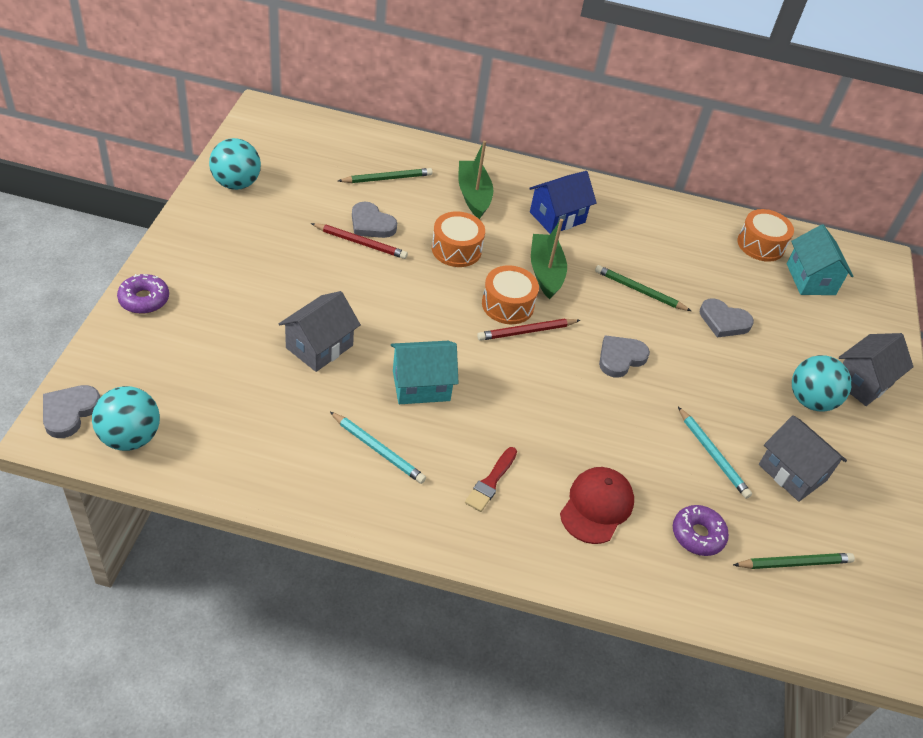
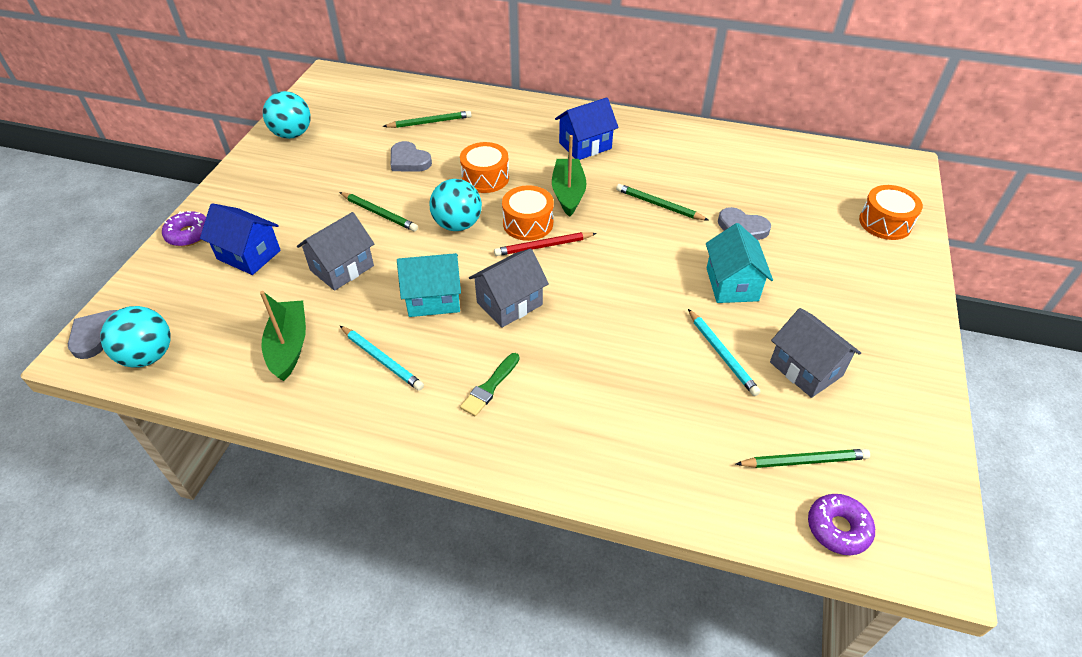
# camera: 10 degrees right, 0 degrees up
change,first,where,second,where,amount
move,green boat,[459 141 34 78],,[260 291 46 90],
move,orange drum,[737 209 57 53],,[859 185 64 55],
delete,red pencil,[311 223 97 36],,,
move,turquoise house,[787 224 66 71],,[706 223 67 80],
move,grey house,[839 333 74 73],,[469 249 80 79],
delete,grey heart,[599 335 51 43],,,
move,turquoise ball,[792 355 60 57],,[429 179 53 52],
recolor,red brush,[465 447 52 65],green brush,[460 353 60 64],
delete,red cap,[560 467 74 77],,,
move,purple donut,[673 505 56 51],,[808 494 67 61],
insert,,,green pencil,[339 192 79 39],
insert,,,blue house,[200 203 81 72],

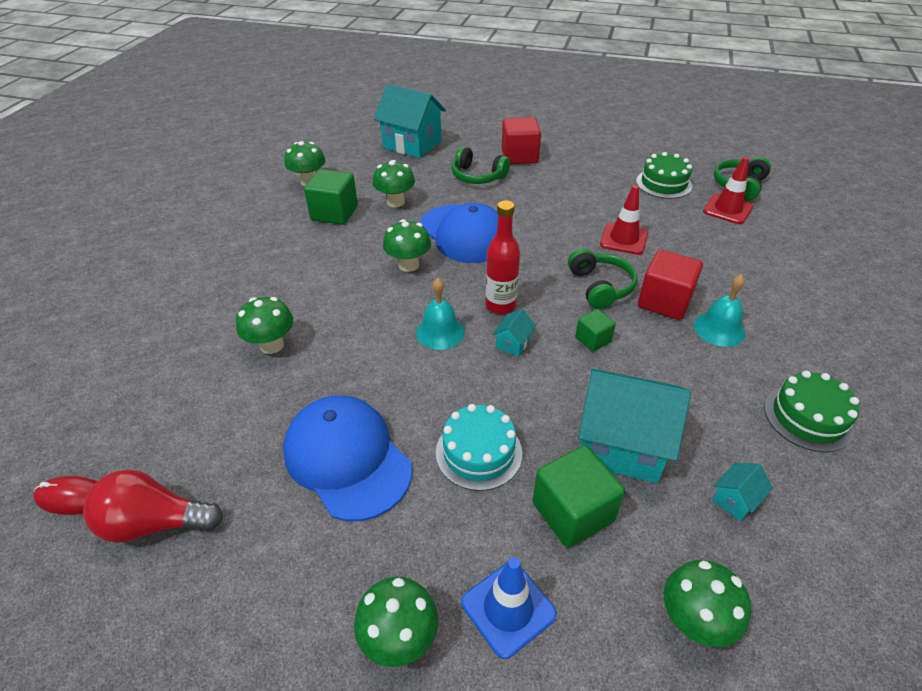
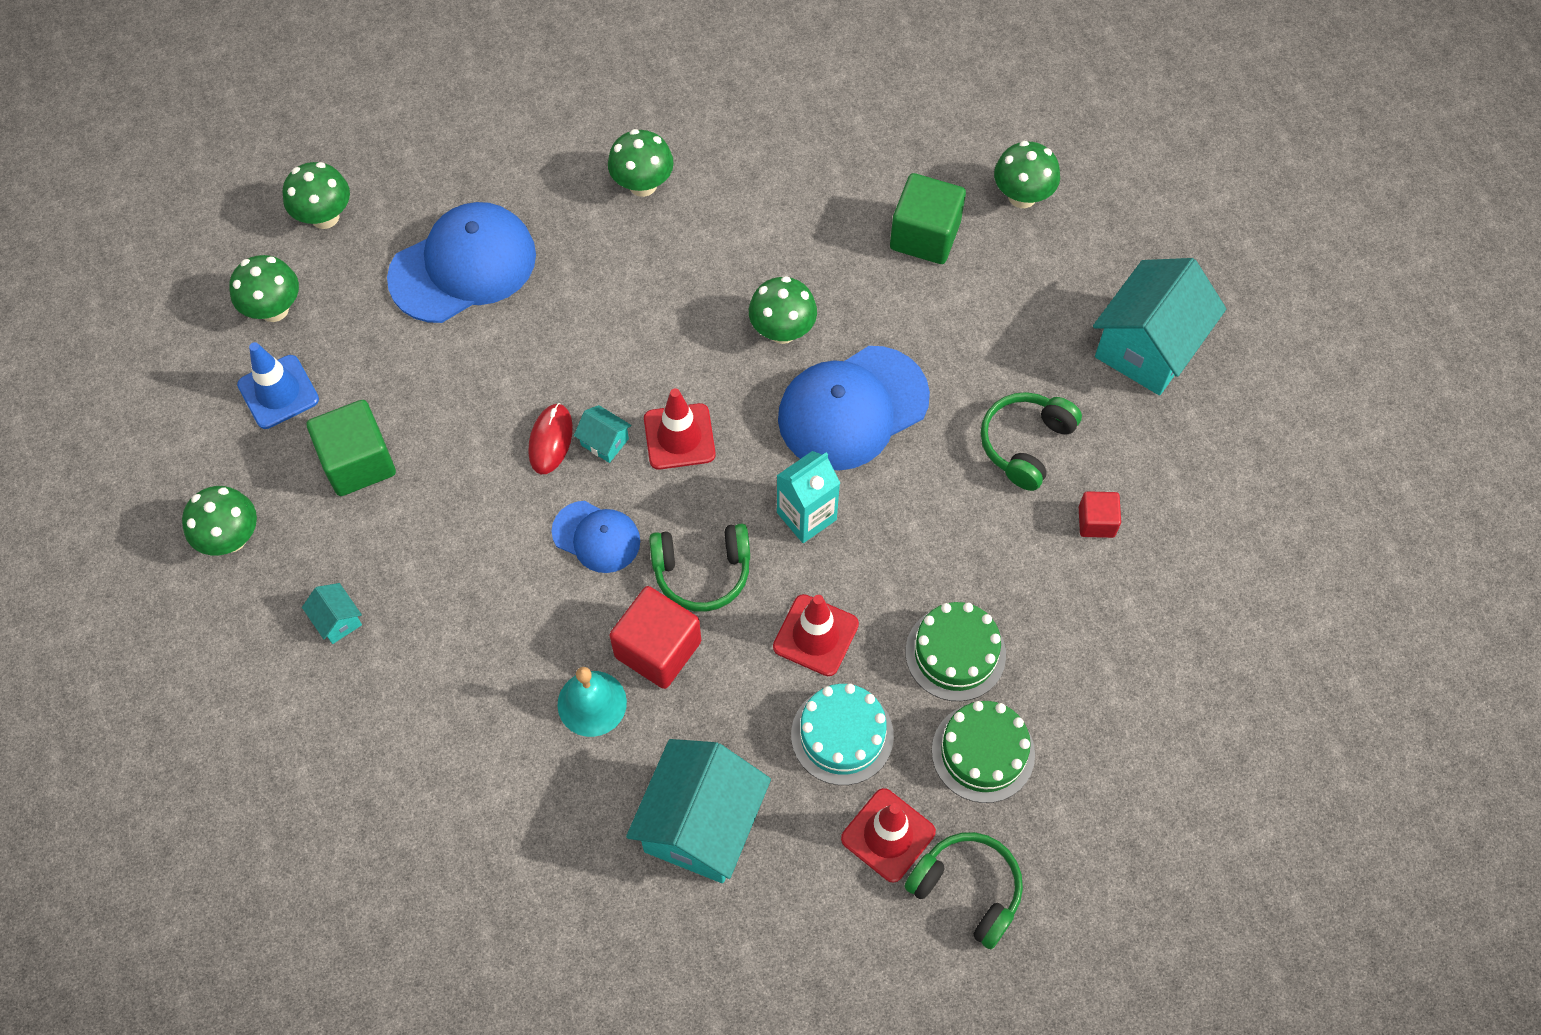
# camera: 95 degrees right, 20 degrees up
change,first,where,second,where,amount
resize,red cube,[502 117 39 47],,[1079 491 42 47],x0.56
move,green mushroom,[373 160 42 47],,[283 162 67 67],
replace,red bottle,[486 200 34 114],red traffic cone,[644 388 72 81],
delete,turquoise bell,[416 278 49 72],,,
replace,green cube,[575 309 41 43],blue cap,[552 501 88 72],
move,turquoise house,[578 369 113 114],,[626 739 145 144],
move,green cake,[764 370 95 82],,[906 602 100 99],
move,turquoise cake,[436 404 86 87],,[791 684 103 101],
delete,red light bulb,[83 470 140 73],,,
move,red mouse,[33 476 64 39],,[528 403 45 71],
insert,,,turquoise carton,[777 451 63 92],

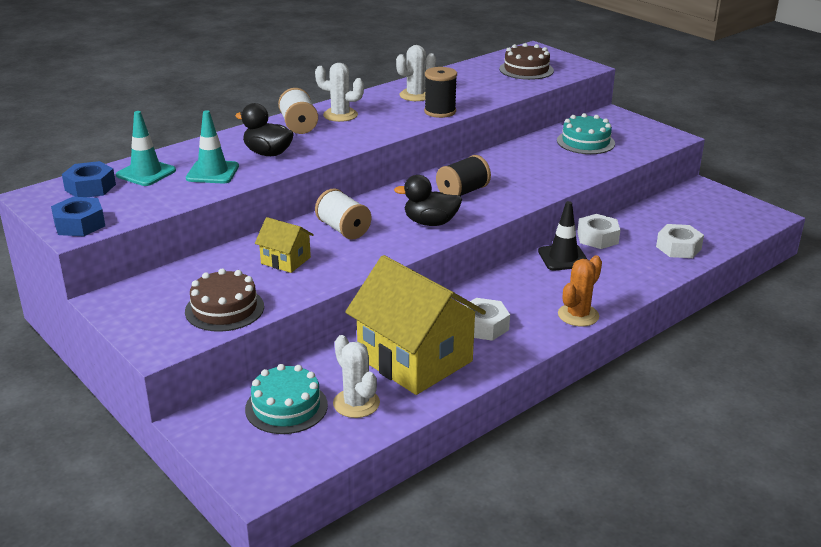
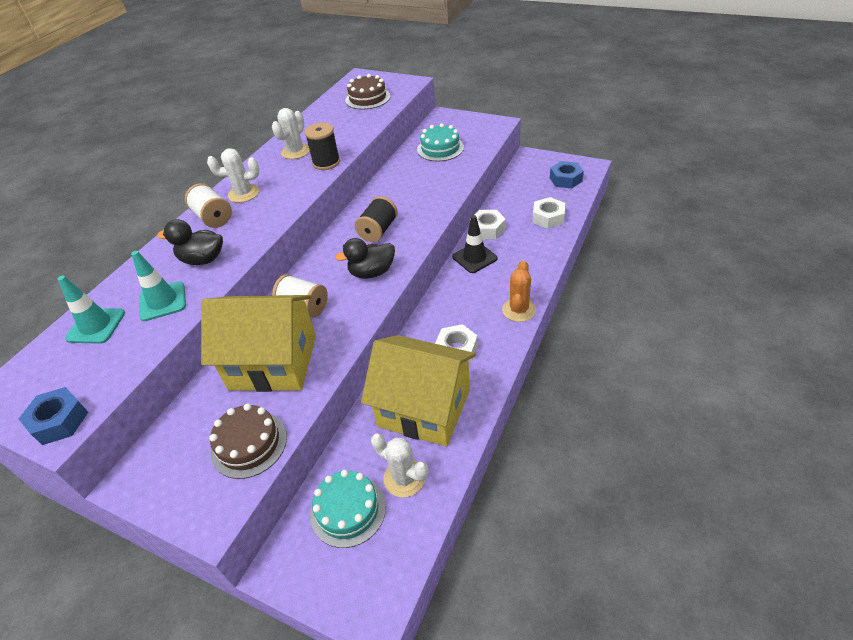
# camera: 20 degrees left, 15 degrees up
change,first,where,second,where,amount
move,blue nut,[62 161 54 36],,[550 161 34 28],
resize,yellow house,[255 217 59 56],,[201 295 115 97],x2.17

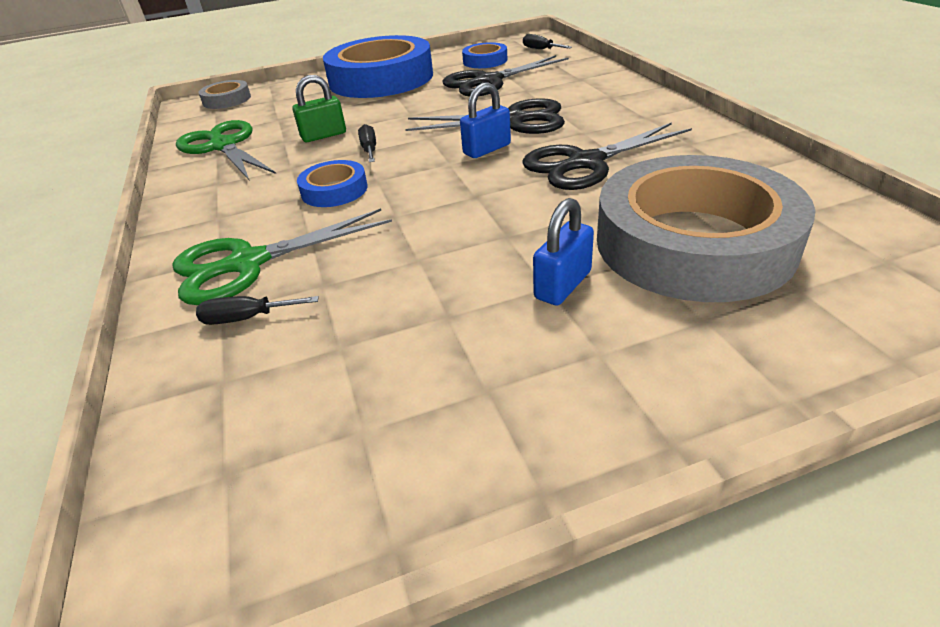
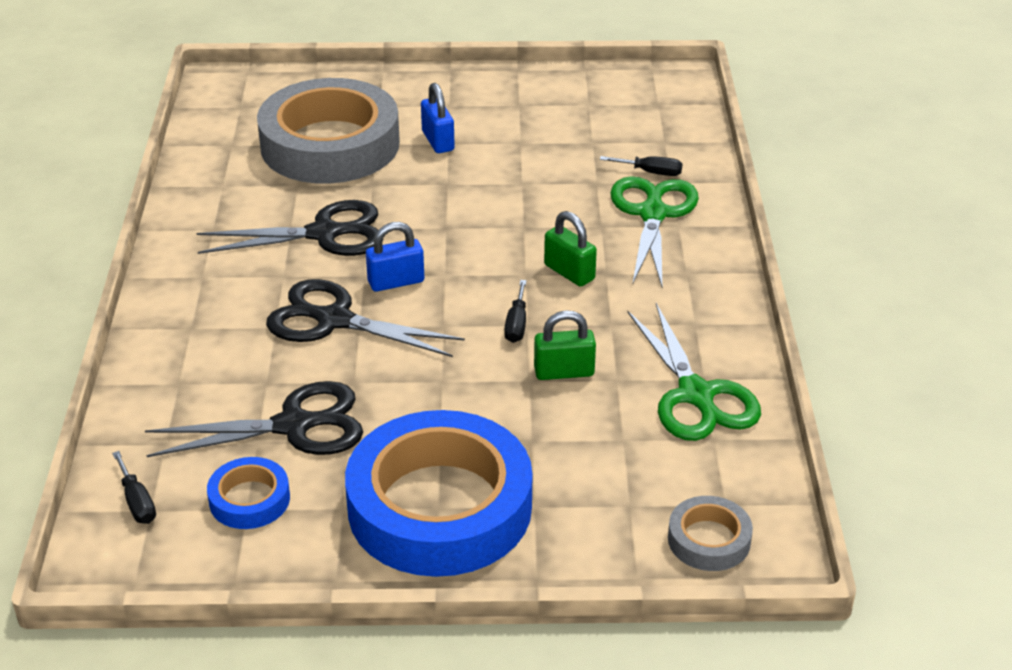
# camera: 165 degrees left, 0 degrees up
change,first,where,second,where,amount
replace,blue tape,[297 160 71 47],green padlock,[544 211 53 76],
rotate,blue padlock,[533 198 61 107],,[421 83 34 70],75 degrees counterclockwise
rotate,green scissors,[172 208 220 97],,[610 176 89 111],75 degrees counterclockwise

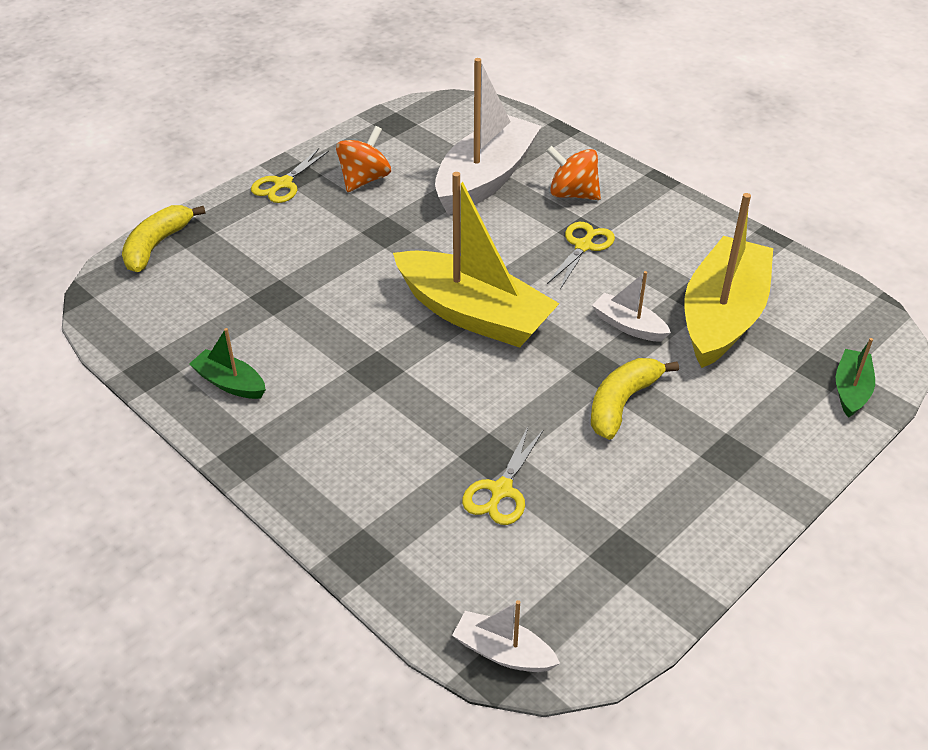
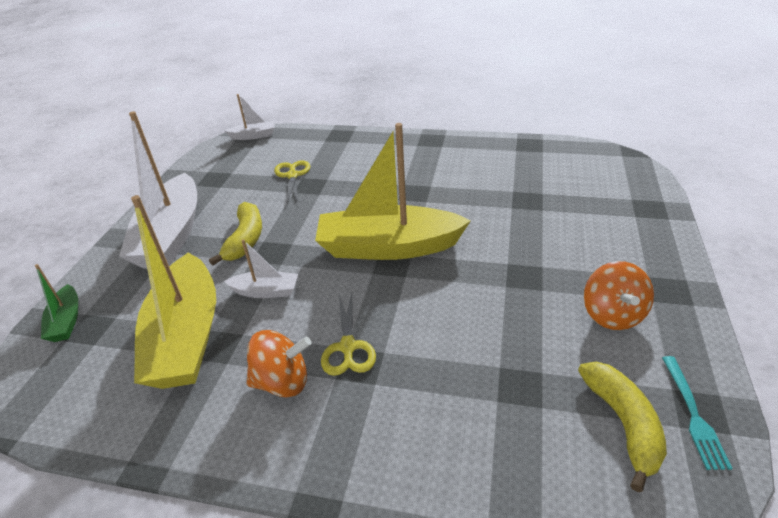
# camera: 150 degrees right, 5 degrees down
change,first,where,second,where,amount
move,white boat,[435 58 107 157],,[119 111 78 158],
move,orange spinning top,[546 145 55 55],,[246 330 66 67],
delete,yellow scissors,[251 148 78 55],,,
move,yellow banana,[122 205 84 67],,[578 362 89 130],
delete,green boat,[189 328 77 71],,,
insert,,,turquoise fork,[662 356 71 114],

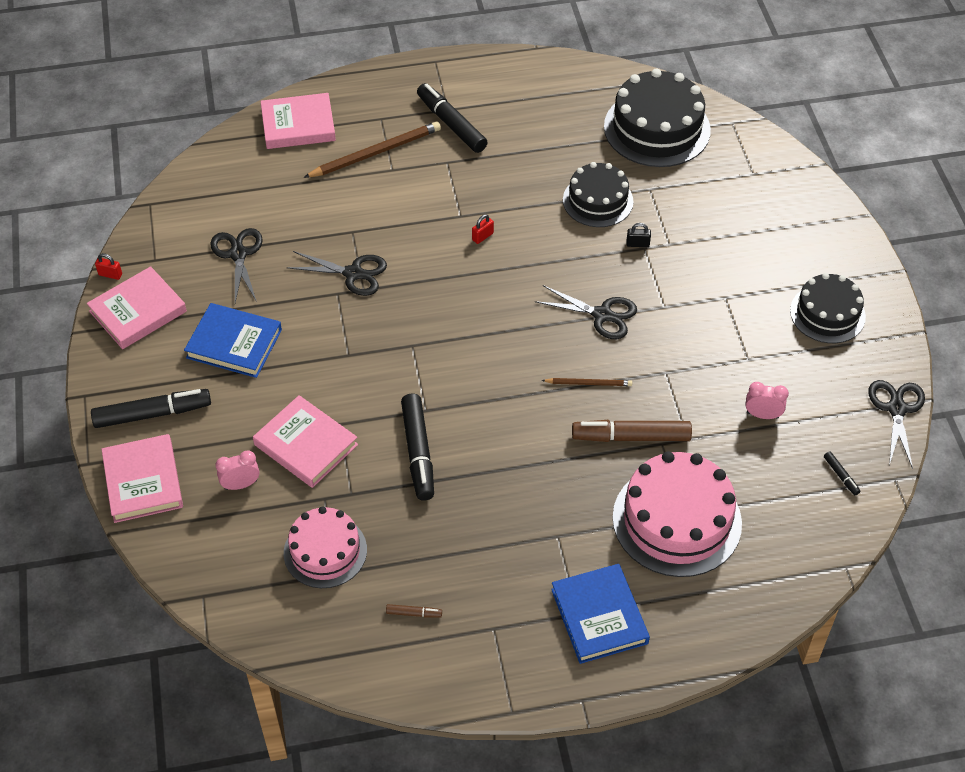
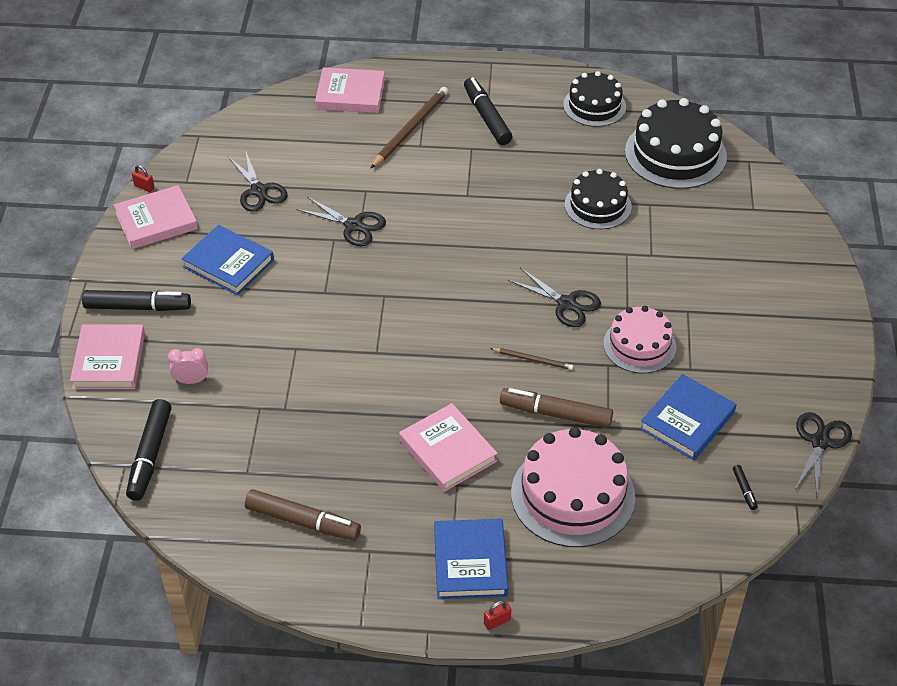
# camera: 15 degrees right, 5 degrees down
change,first,where,second,where,amount
rotate,brown pencil,[303 121 138 57],,[370 87 78 82],45 degrees counterclockwise
move,red padlock,[472 214 22 30],,[484 601 27 29],
delete,black padlock,[627 223 24 24],,,
rotate,black scissors,[210 228 53 75],,[228 150 60 62],150 degrees clockwise
move,black cake,[790 273 76 70],,[563 71 63 56],
replace,pink clock,[745 382 44 37],blue book,[640 374 96 86],
move,black marker,[401 394 33 107],,[126 399 45 102],
move,pink book,[253 395 105 93],,[399 403 99 89],
move,pink cake,[284 506 83 82],,[603 306 73 67],
resize,brown marker,[386 604 56 14],,[245 489 116 52],x2.29

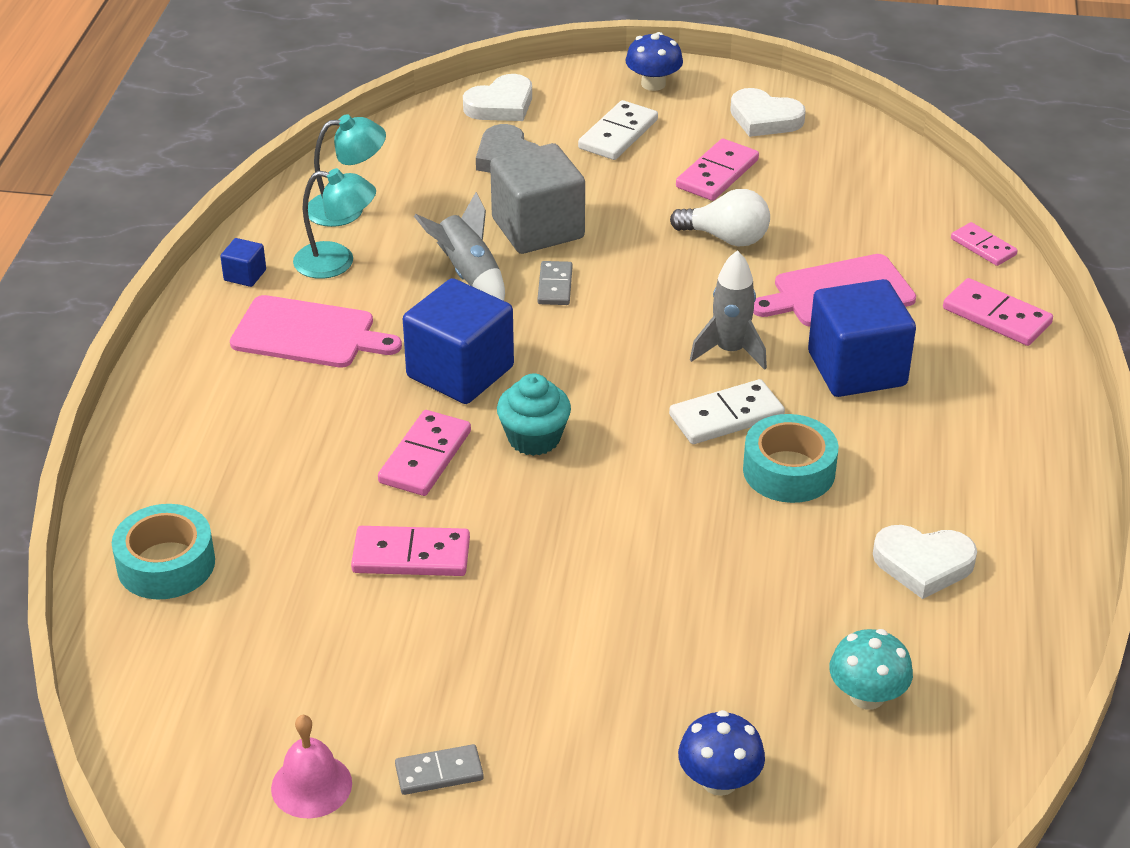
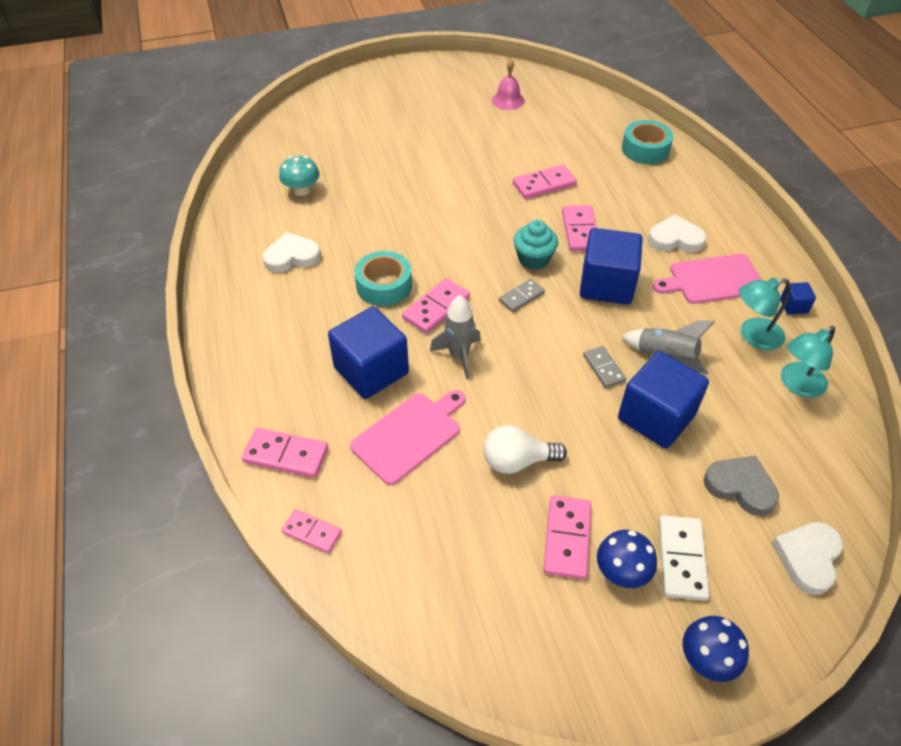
# camera: 155 degrees right, 10 degrees up
change,first,where,second,where,amount
move,white heart,[730 88 76 49],,[648 214 58 39],
recolor,grey cube,[490 143 95 111],blue cube,[618 351 91 97],
recolor,white domino,[669 379 116 65],pink domino,[402 278 68 56],
move,blue mushroom,[678 710 87 86],,[597 530 60 58],
move,grey domino,[395 744 89 51],,[499 279 46 33],

